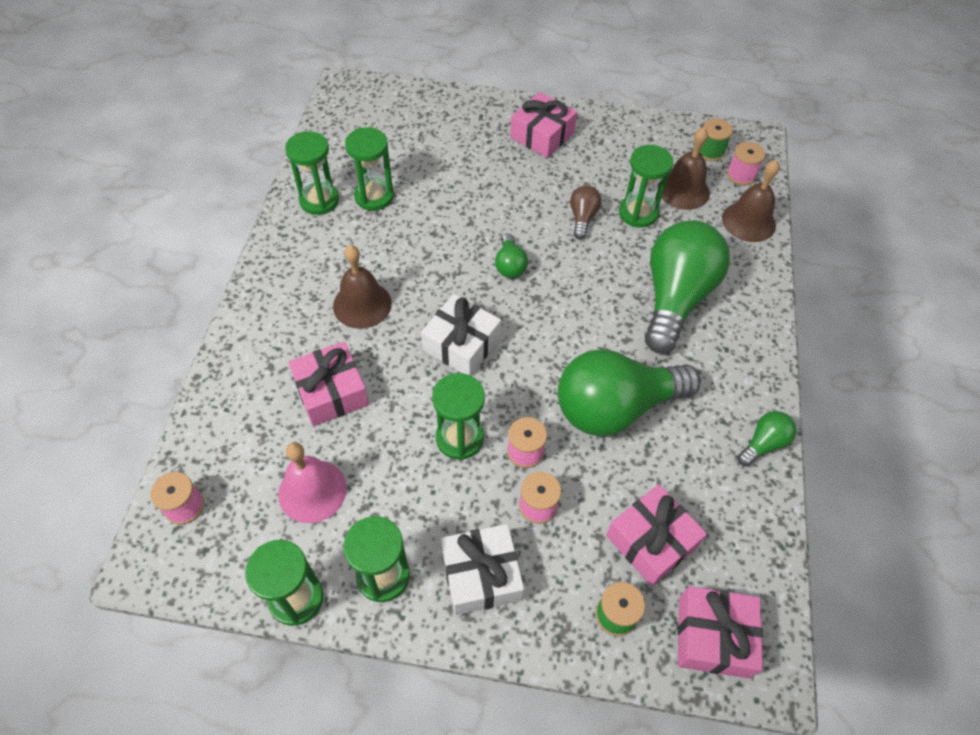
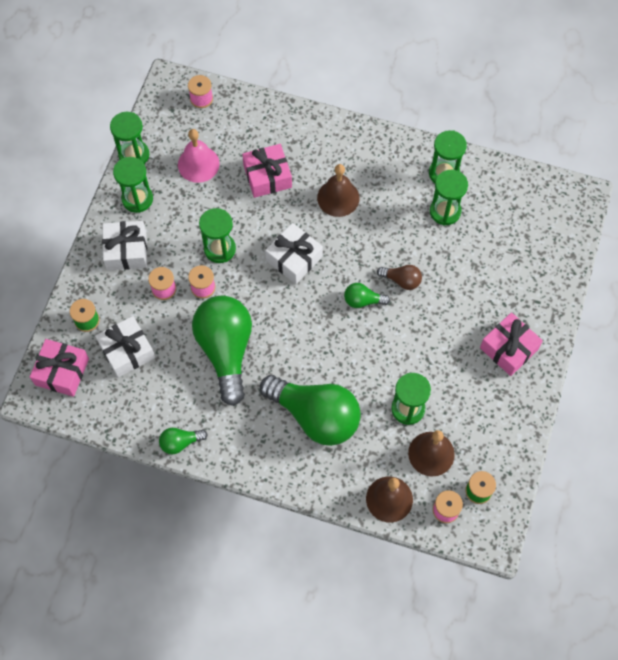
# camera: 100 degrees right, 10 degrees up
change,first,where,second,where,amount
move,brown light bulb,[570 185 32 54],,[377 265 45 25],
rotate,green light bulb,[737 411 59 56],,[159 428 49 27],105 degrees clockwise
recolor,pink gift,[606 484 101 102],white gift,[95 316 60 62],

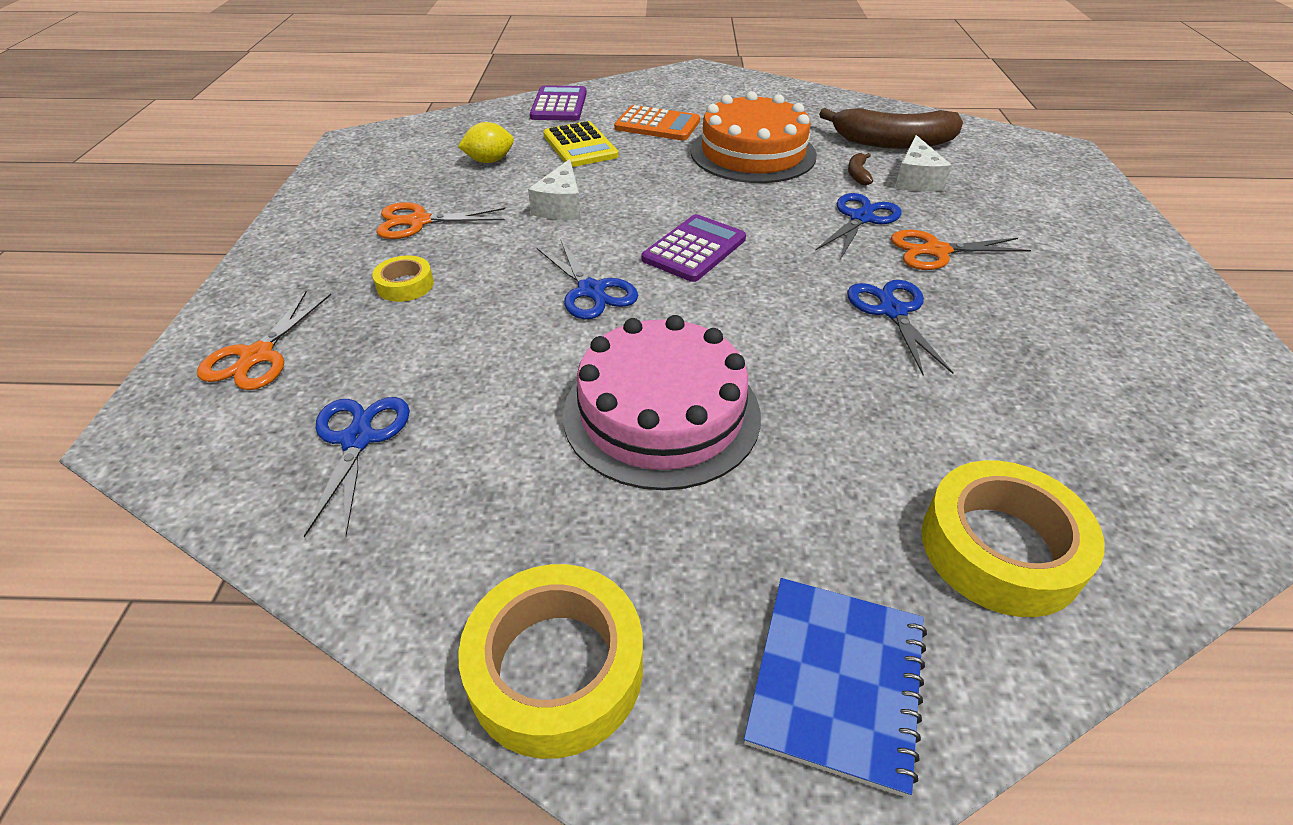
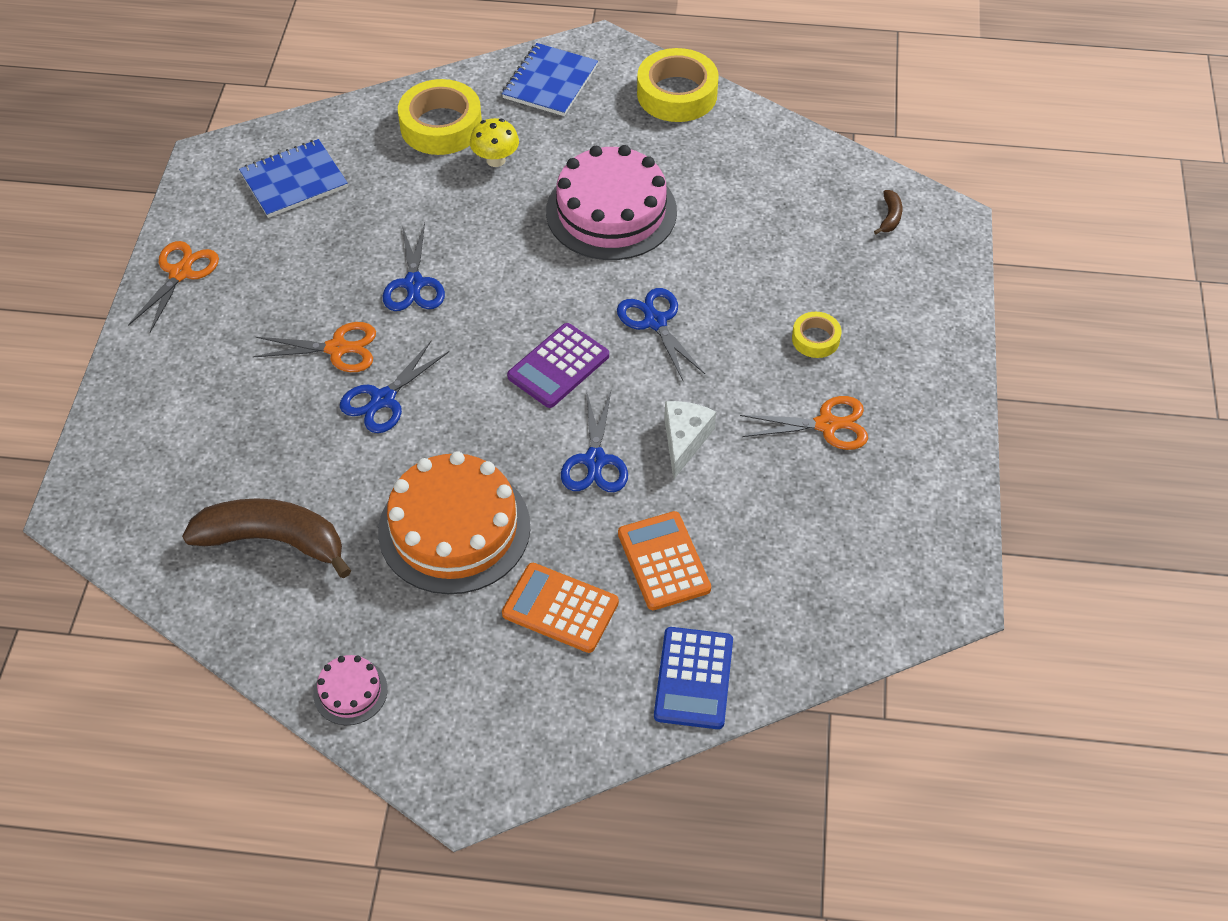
# camera: 175 degrees left, 10 degrees up
change,first,where,second,where,amount
recolor,purple calculator,[530 85 57 36],blue calculator,[654 627 79 102],
recolor,yellow calculator,[543 121 76 46],orange calculator,[618 511 93 99],
delete,yellow lemon,[458 122 56 41],,,
delete,white cheese,[895 135 57 56],,,
move,brown banana,[848 153 25 32],,[874 190 28 44],
move,orange scissors,[197 291 134 99],,[128 241 91 91],
move,blue scissors,[304 397 106 140],,[561 390 67 102],
insert,,,yellow mushroom,[470 118 49 49],
insert,,,blue notebook,[239 139 109 79],
insert,,,pink cake,[313 655 75 70],

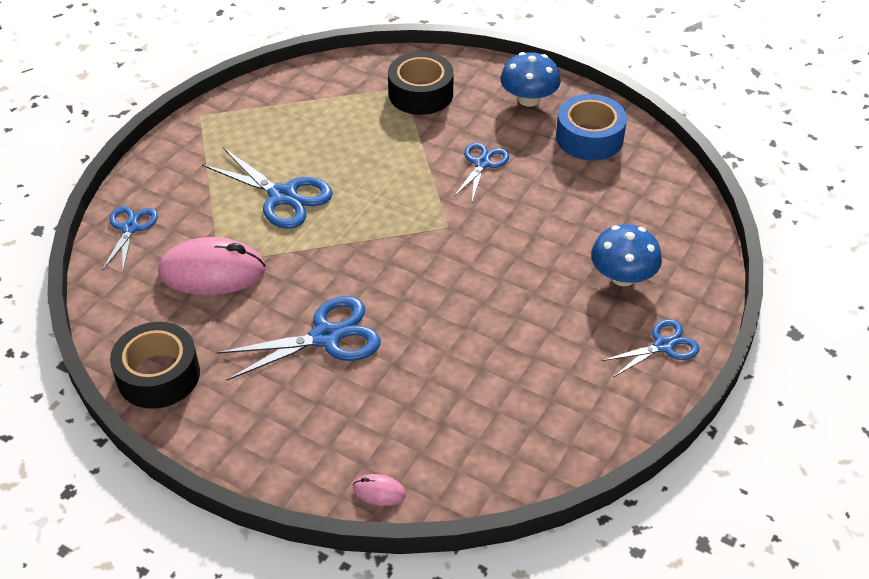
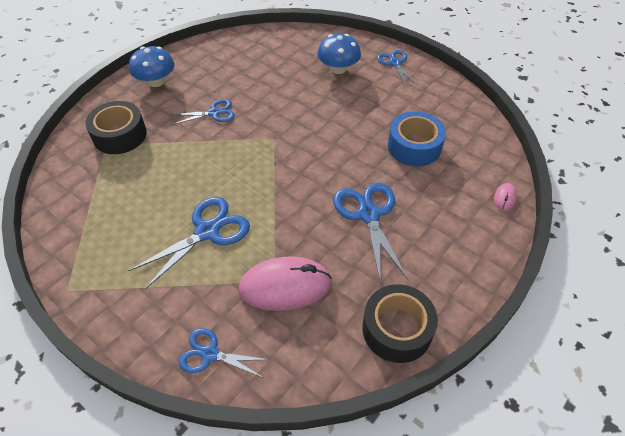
# camera: 80 degrees left, 5 degrees up
change,first,where,second,where,amount
move,blue tape,[556 94 71 67],,[388 111 58 55],
rotate,blue scissors,[454 142 55 59],,[171 99 64 26],135 degrees clockwise
rotate,pink mouse,[158 237 108 58],,[239 256 93 55],75 degrees clockwise

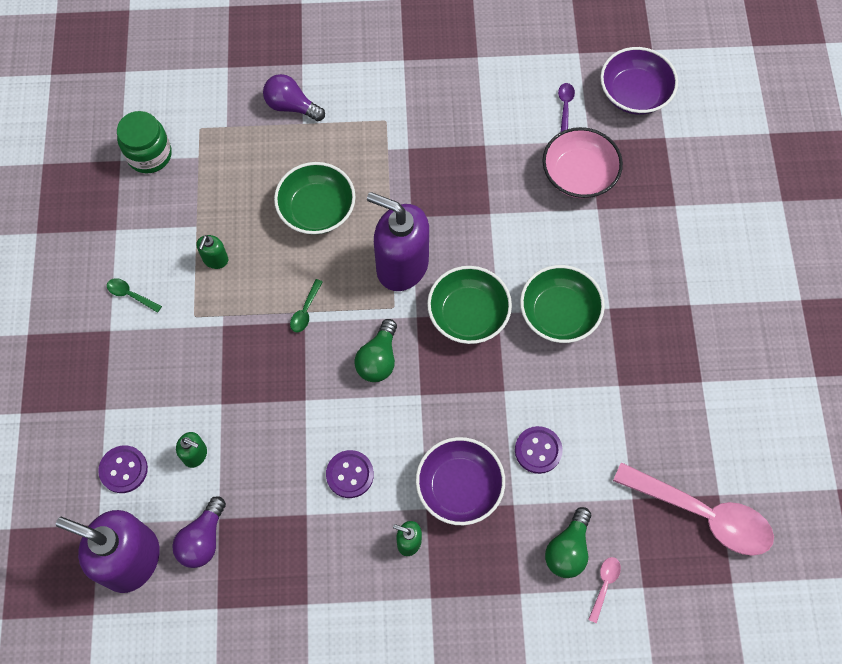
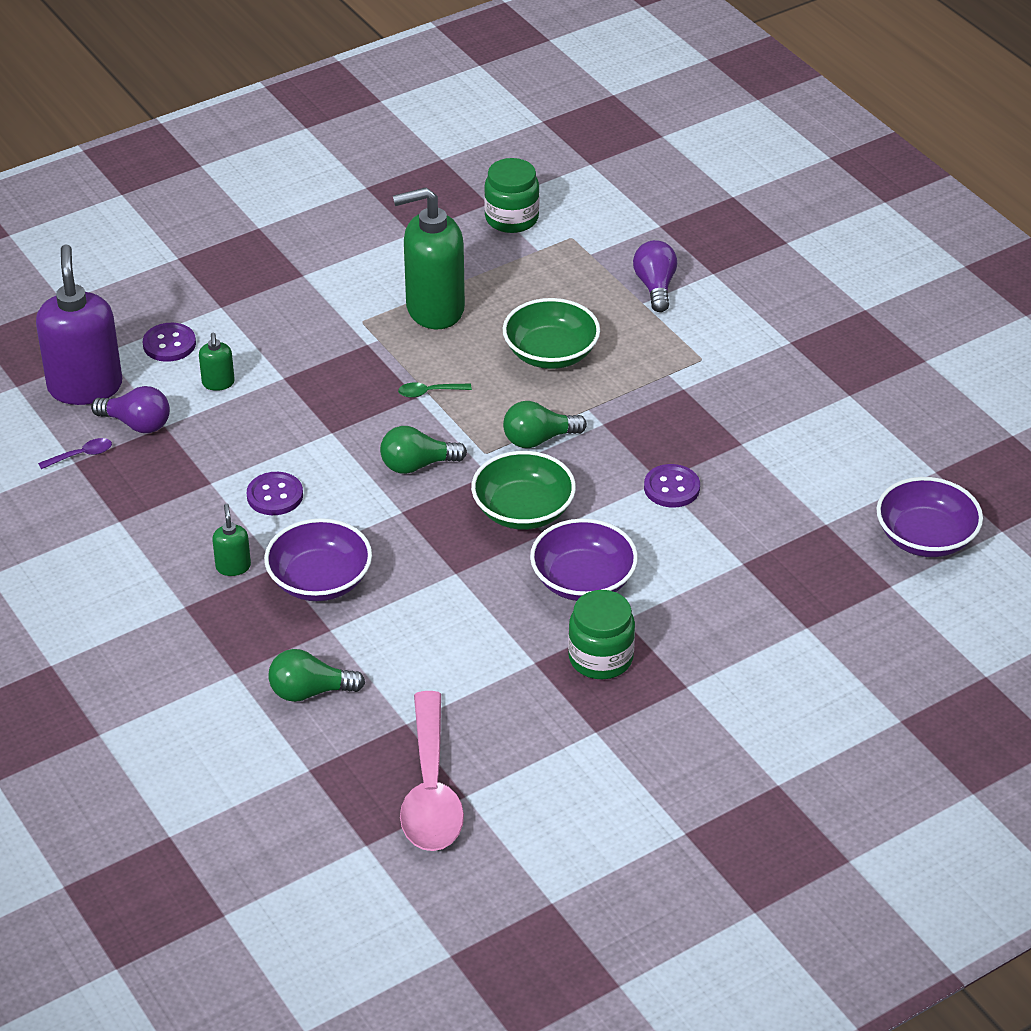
# camera: 60 degrees right, 25 degrees down
change,first,where,second,where,amount
move,purple spoon,[558 83 17 49],,[38 438 74 31],
delete,pink bowl,[542 127 81 72],,,
replace,purple soap dispenser,[367 192 62 99],green light bulb,[503 401 84 47],
resize,green soap dispenser,[197 235 31 34],,[393 187 72 142],x2.29
recolor,green bowl,[520 265 85 78],purple bowl,[530 519 108 82],
delete,green spoon,[107 278 55 35],,,
move,purple button,[515 426 48 48],,[644 464 56 44],
rotate,purple light bulb,[172 496 54 72],,[91 386 79 47],150 degrees counterclockwise
delete,pink spoon,[588 557 33 66],,,
insert,,,green jar,[568 590 67 89],

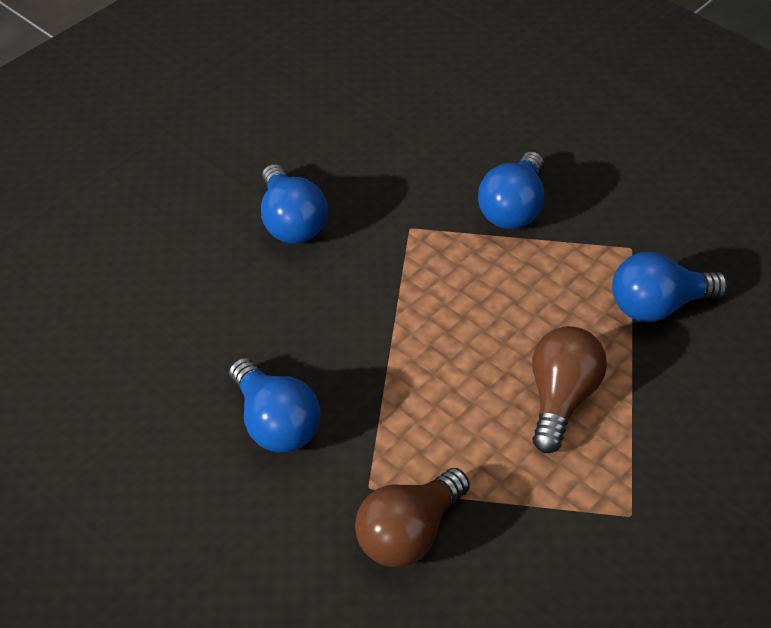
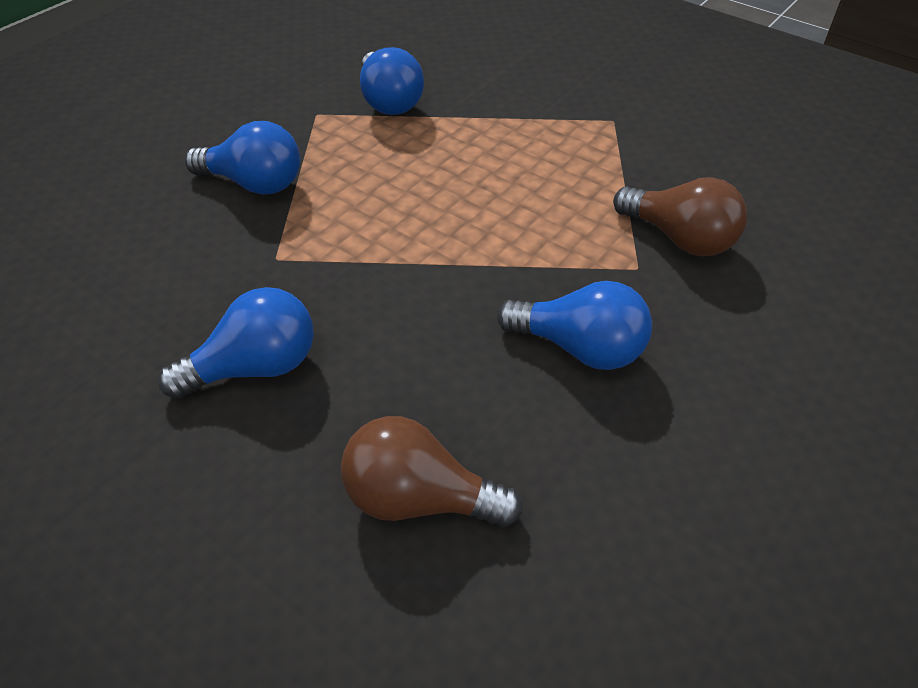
# camera: 95 degrees left, 0 degrees up
change,first,where,second,where,amount
move,brown light bulb,[532 326 75 127],,[341 416 182 111],
rotate,blue light bulb,[229 358 92 95],,[497 281 155 89],60 degrees clockwise

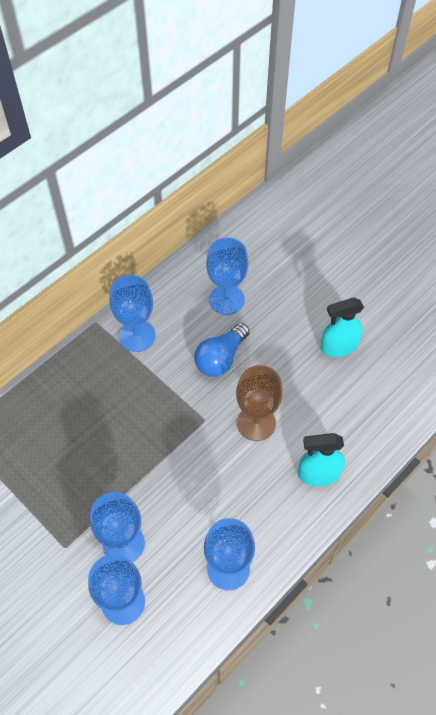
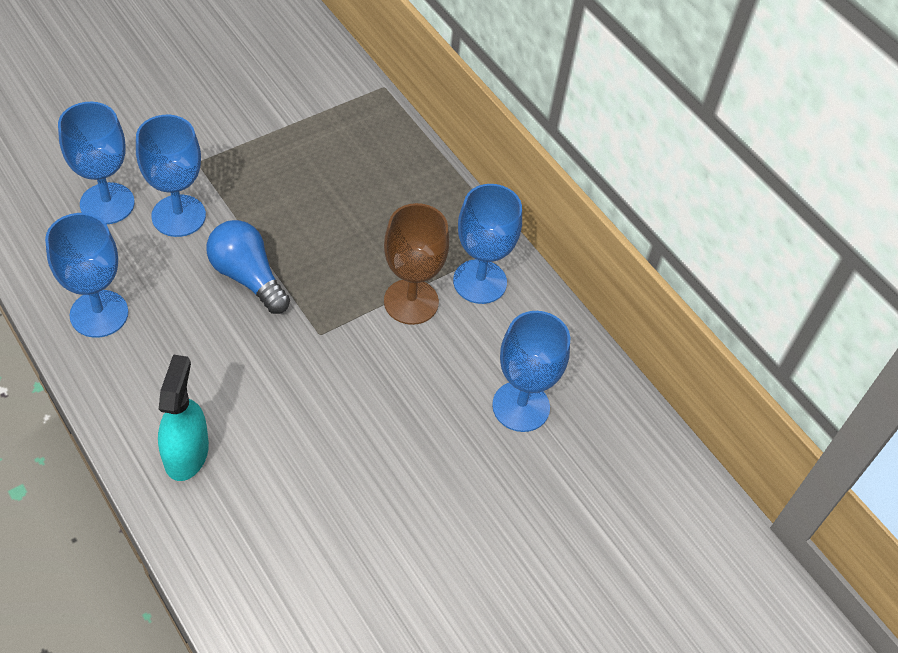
# camera: 95 degrees right, 5 degrees down
change,first,where,second,where,amount
delete,turquoise spray bottle,[320 298 44 59],,,
move,blue light bulb,[194 323 56 54],,[207 220 83 94],
move,brown goblet,[236 365 47 76],,[384 203 65 122],

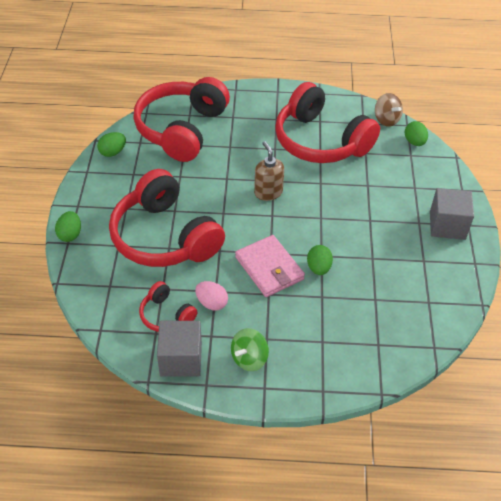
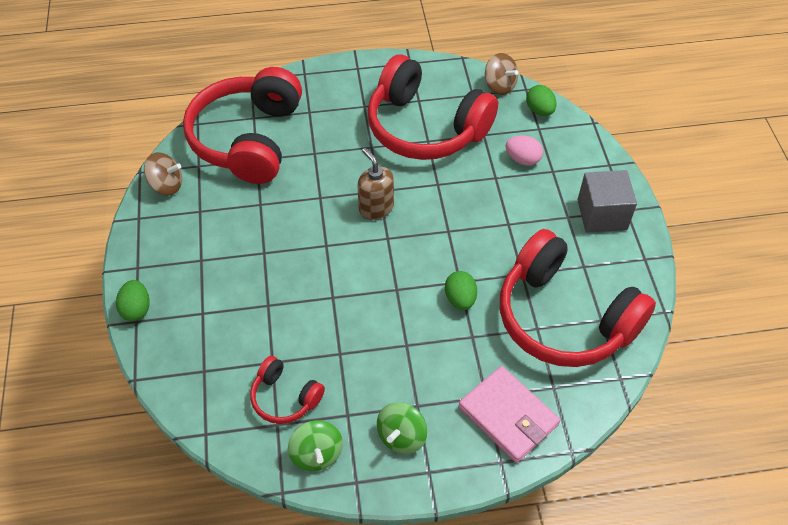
# camera: 10 degrees left, 5 degrees up
change,first,where,second,where,amount
replace,green egg,[97 132 29 25],brown spinning top,[144 152 38 43],
move,red headphones,[109 169 116 98],,[500 229 156 138],
move,pink wallet,[235 235 70 62],,[459 366 101 97],
move,pink egg,[195 281 33 30],,[506 135 37 31],
replace,grey cube,[157 321 45 56],green spinning top,[288 420 55 51],

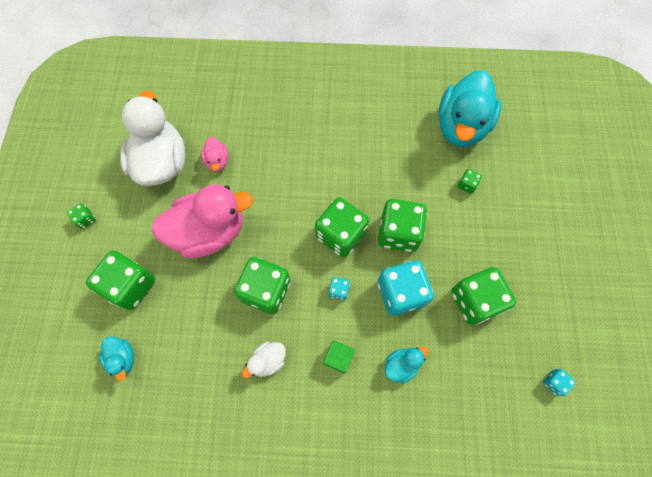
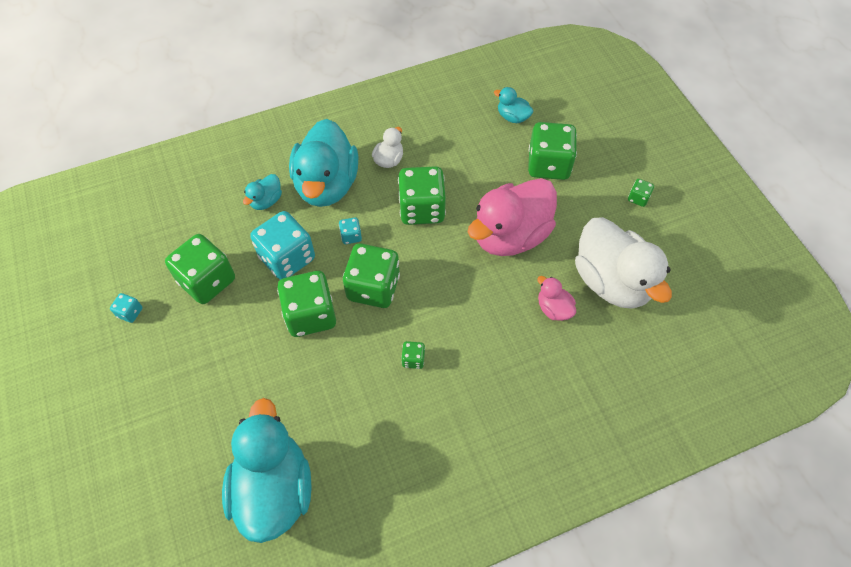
# camera: 155 degrees right, 10 degrees down
change,first,where,second,where,amount
move,green dice,[458 169 24 25],,[401 341 24 28],
replace,green cube,[324 340 31 33],turquoise duck,[289 119 69 88],
move,turquoise dice,[543 369 33 27],,[110 293 32 30],

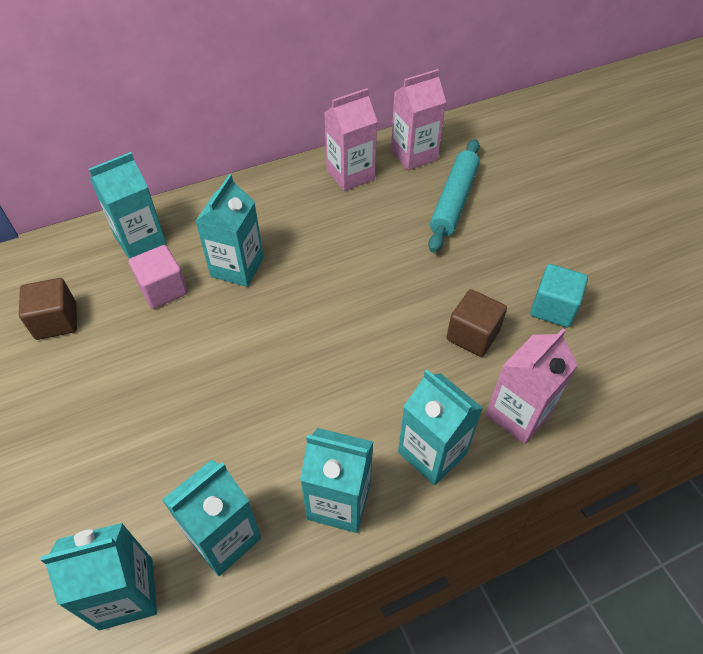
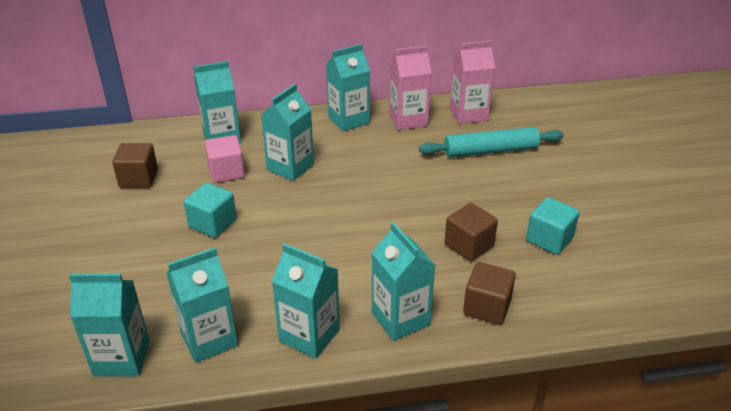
# camera: 15 degrees right, 15 degrees down
change,first,where,second,where,amount
rotate,turquoise rolling pin,[428 139 52 114],,[419 127 144 30],45 degrees clockwise
replace,pink carton,[486 329 92 115],brown cube,[463 262 53 63],
insert,,,turquoise carton,[326 44 44 87],
insert,,,turquoise cube,[184 183 53 55],

